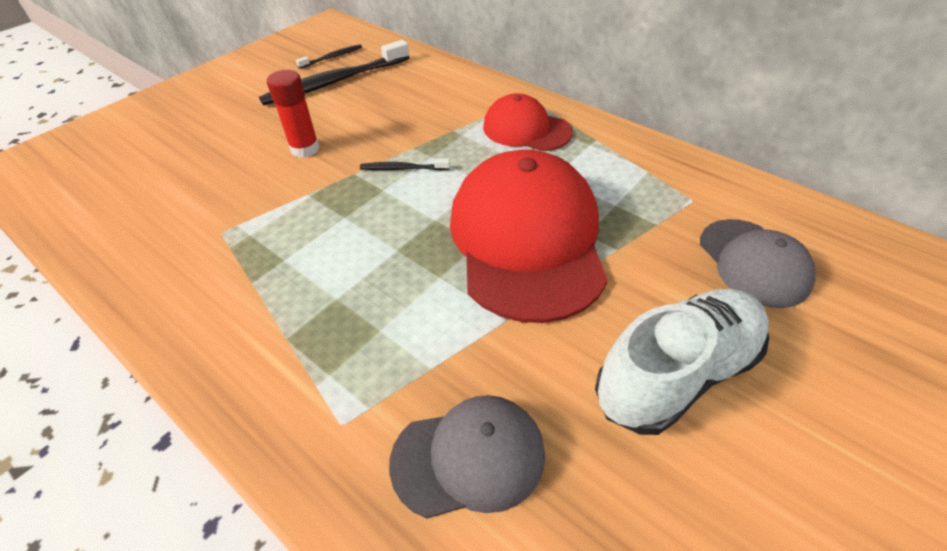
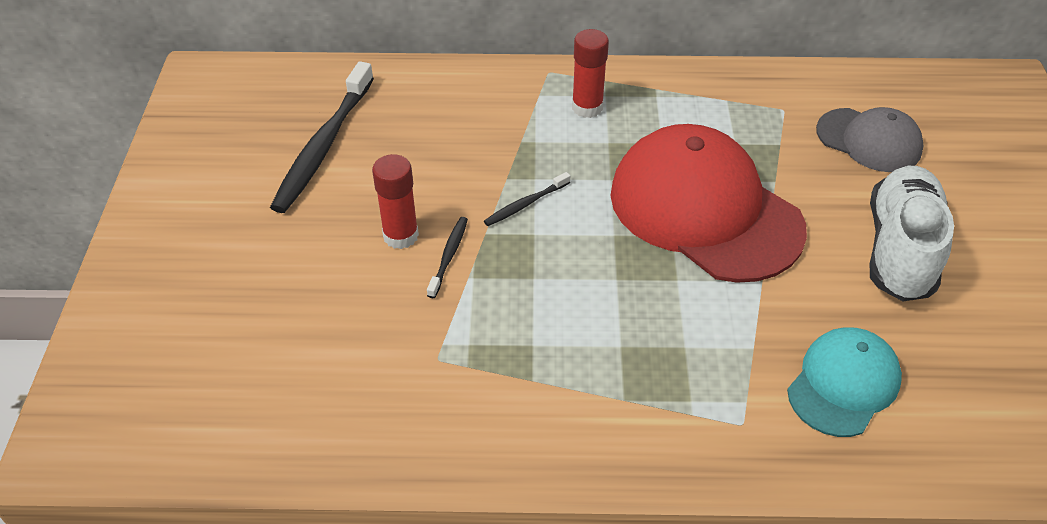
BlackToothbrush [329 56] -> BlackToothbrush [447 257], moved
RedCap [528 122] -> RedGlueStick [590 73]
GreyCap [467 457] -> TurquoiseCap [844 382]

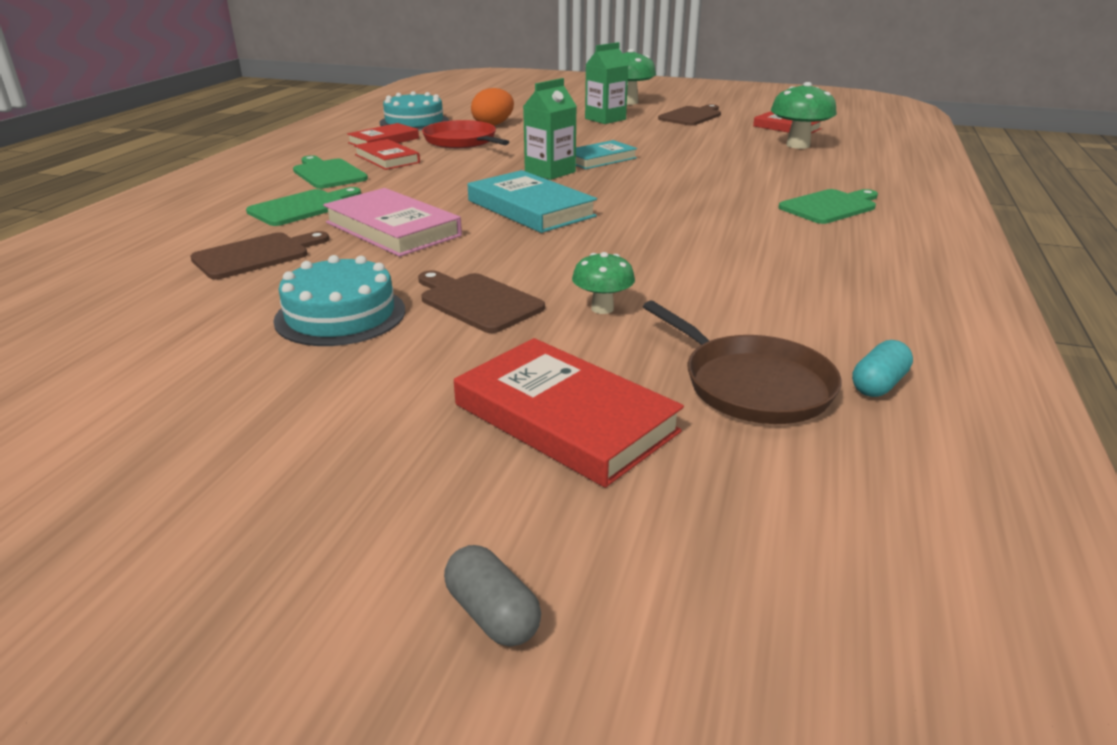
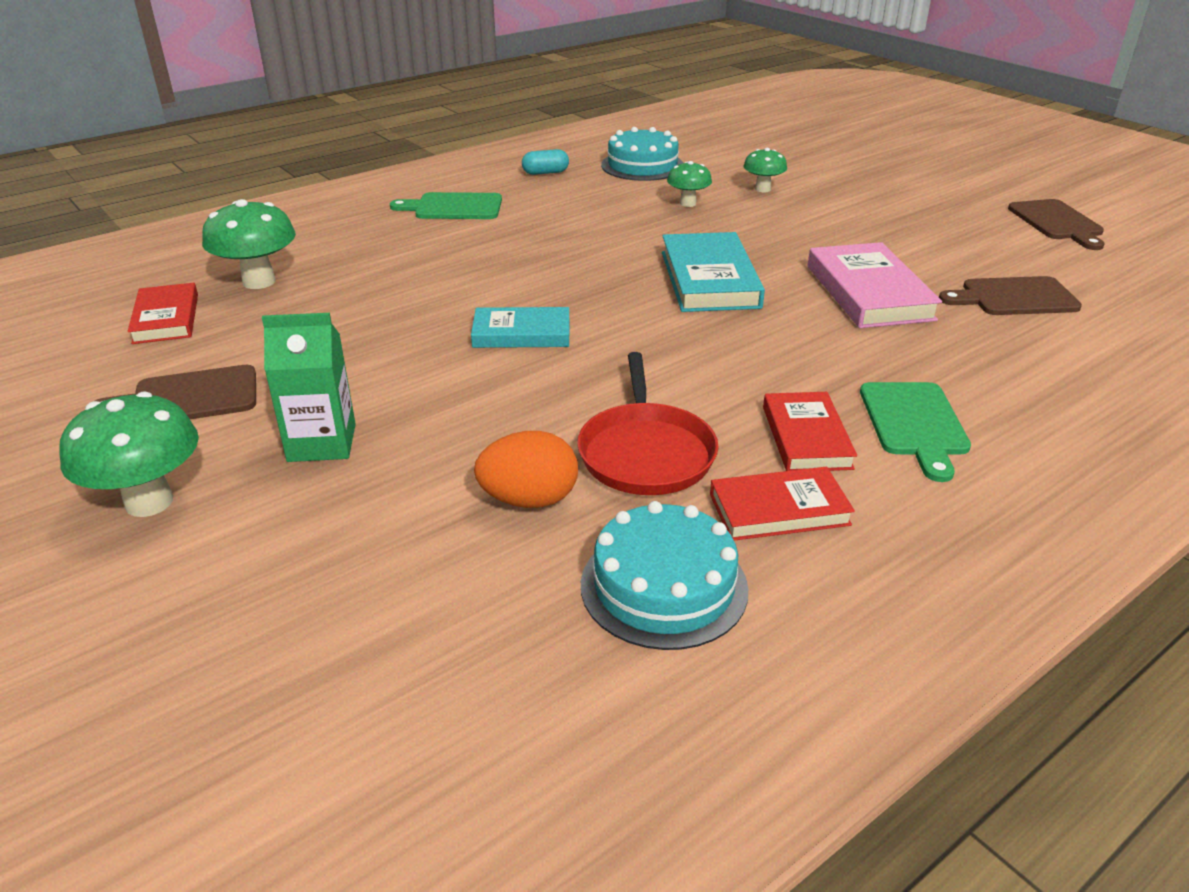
GreenCarton [549 129] -> none
GreenCuttingBoard [303 206] -> none
TurquoiseCake [339 300] -> TurquoiseCake [642 154], moved
BrownCuttingBoard [481 301] -> BrownCuttingBoard [1056 224], moved
BrownPan [742 362] -> none
RedBook [569 413] -> none
TurquoiseCapsule [882 368] -> TurquoiseCapsule [545 162], moved
GreyCapsule [492 596] -> none
none -> GreenMushroom [689 184]

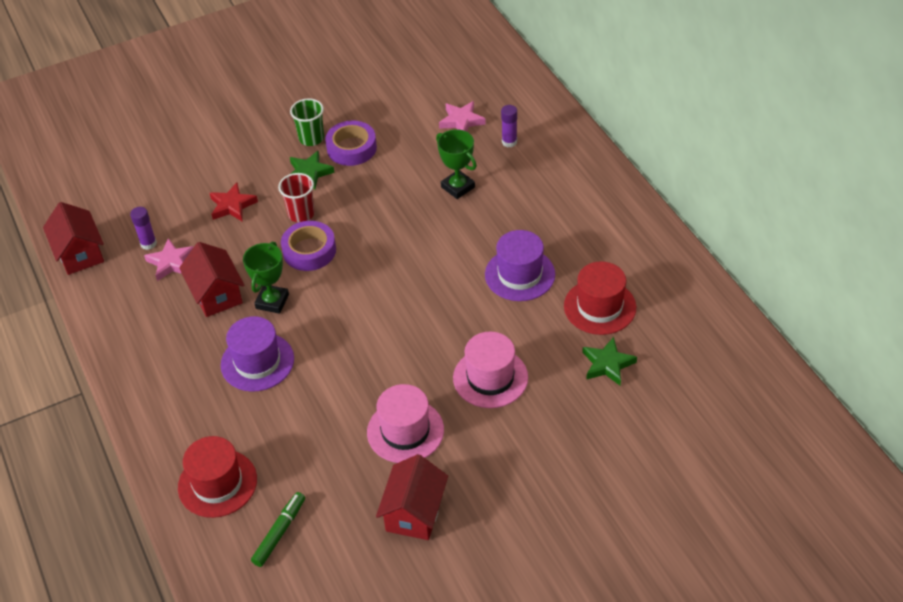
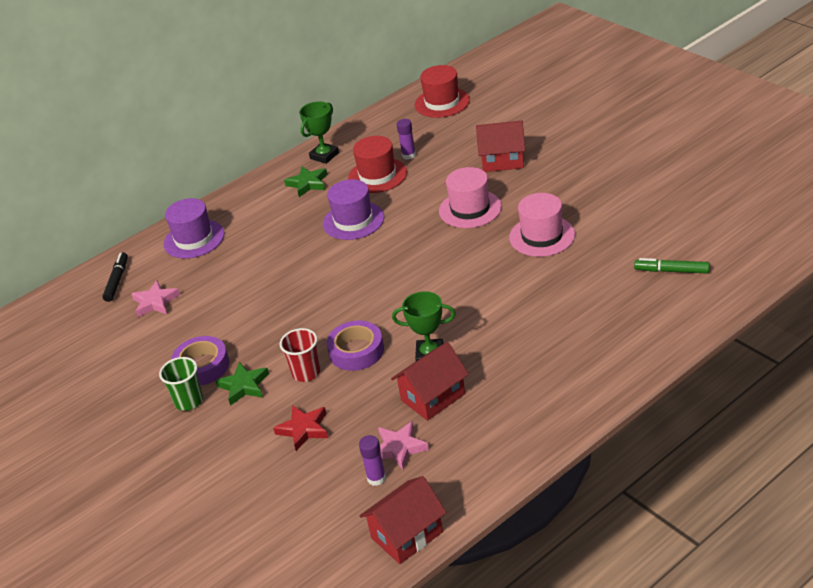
PurpleGlueStick [509 126] -> PurpleGlueStick [406 139], moved
GreenTrophy [456 164] -> GreenTrophy [319 132], moved
PurpleHat [257 354] -> PurpleHat [194 228], moved
GreenStar [609 361] -> GreenStar [305 181], moved
RedHat [217 477] -> RedHat [442 91], moved
RedHouse [412 497] -> RedHouse [500 146], moved
none -> BlackMarker [115 277]

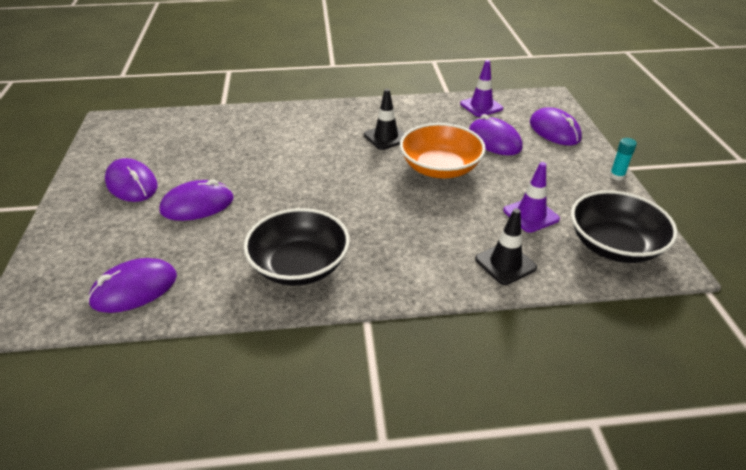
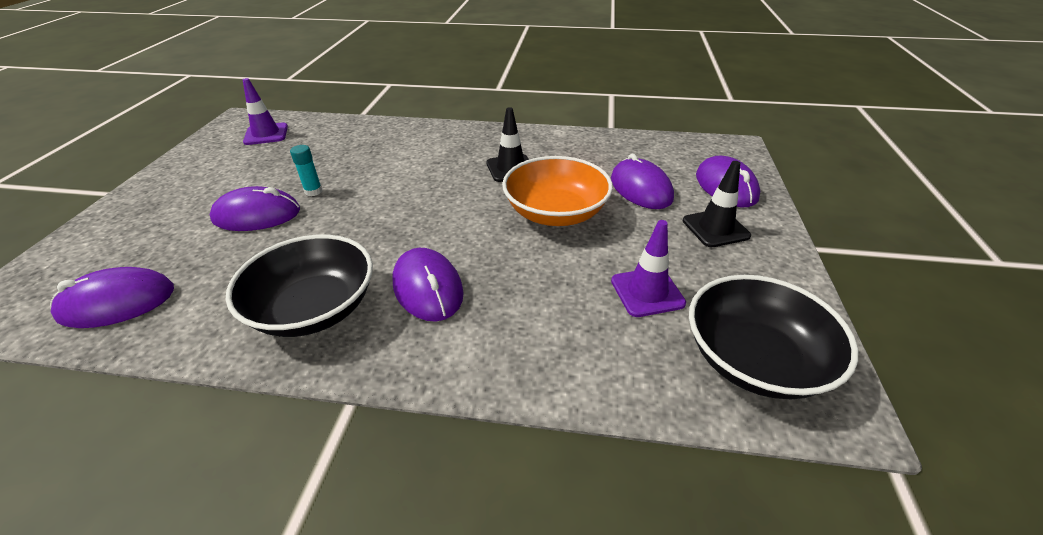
PurpleTrafficCone [481 88] -> PurpleTrafficCone [265 111], moved
TurquoiseGlueStick [623 159] -> TurquoiseGlueStick [306 170], moved
PurpleMouse [131 180] -> PurpleMouse [428 284], moved
BlackTrafficCone [506 247] -> BlackTrafficCone [717 204], moved

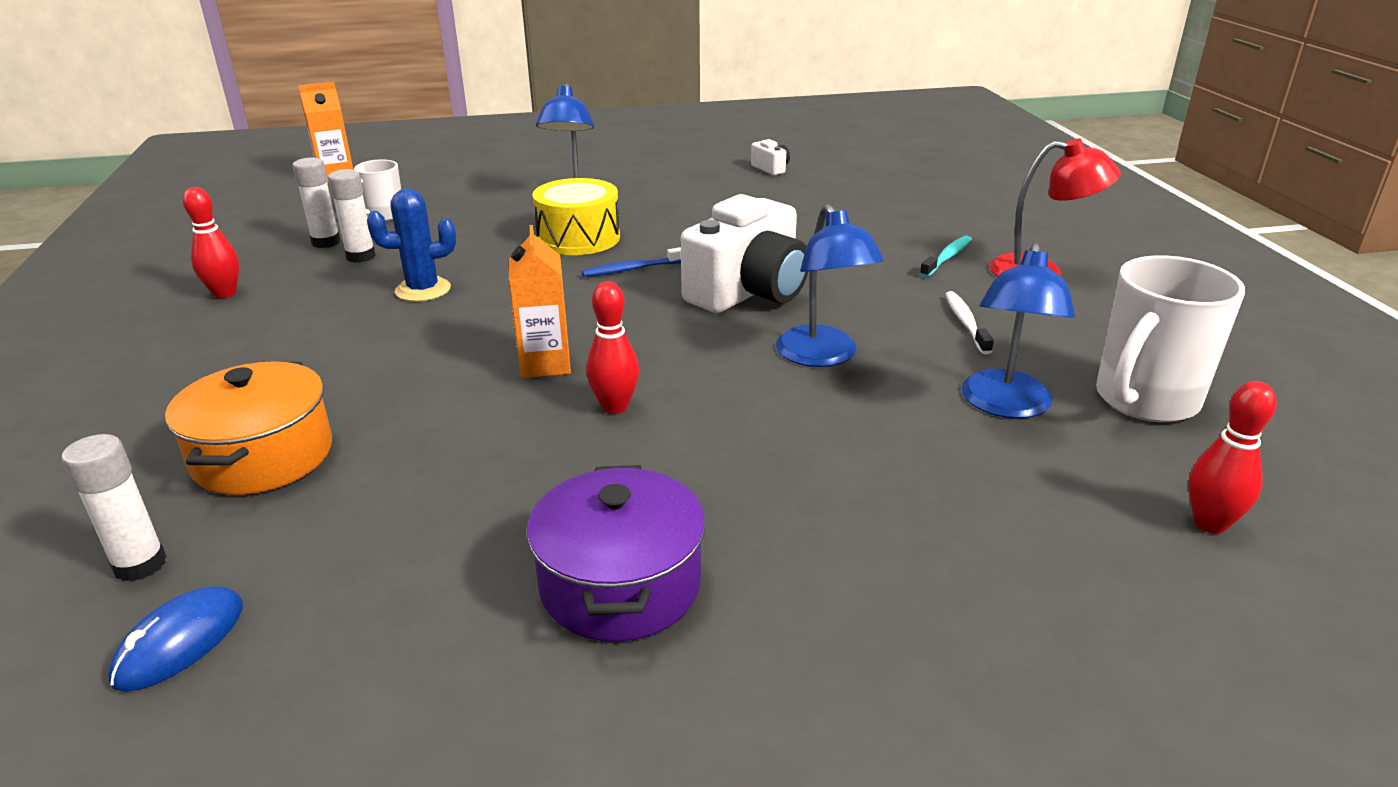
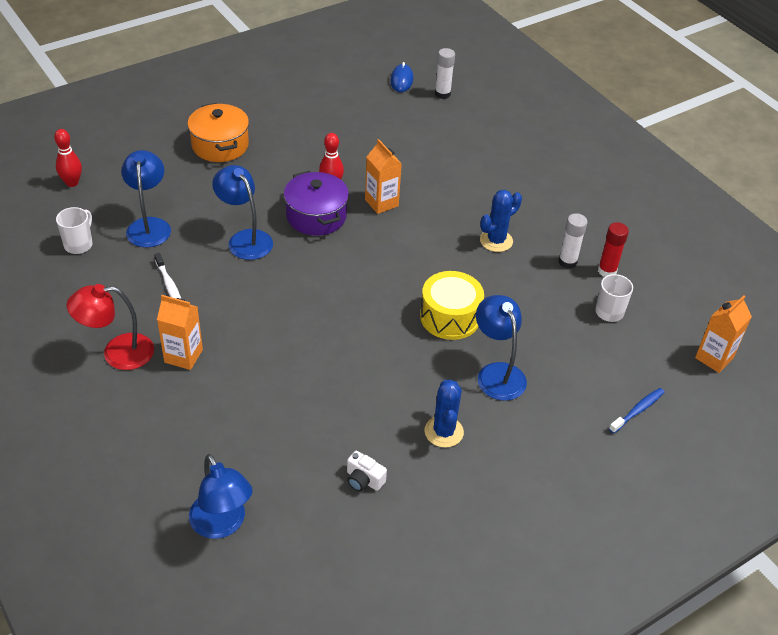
WhiteGlueStick [316 202] -> RedGlueStick [613 249]
RedBowlingPin [211 242] -> none
WhiteCamera [745 253] -> none
TurquoiseToothbrush [946 256] -> OrangeCarton [180 332]
BlueToothbrush [631 262] -> BlueToothbrush [637 411], moved
WhiteMug [1170 338] -> WhiteMug [74 230], x0.56
OrangePot [248 428] -> OrangePot [218 132], moved
PurplePot [616 553] -> PurplePot [316 203], moved
none -> BlueCactus [444 414]
none -> BlueLamp [221 496]

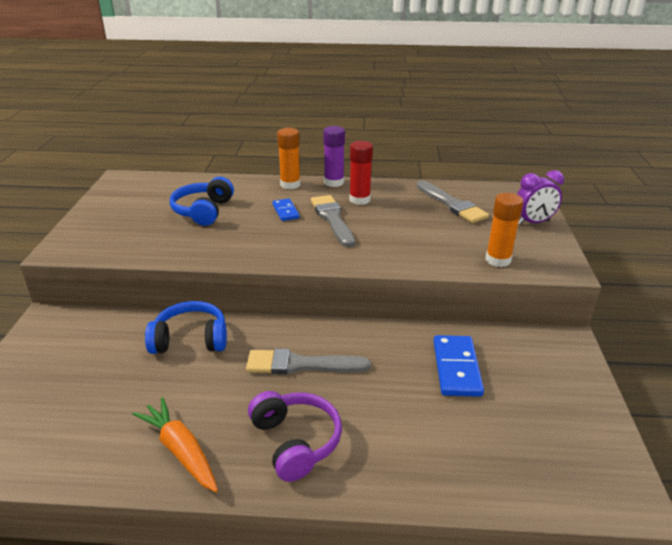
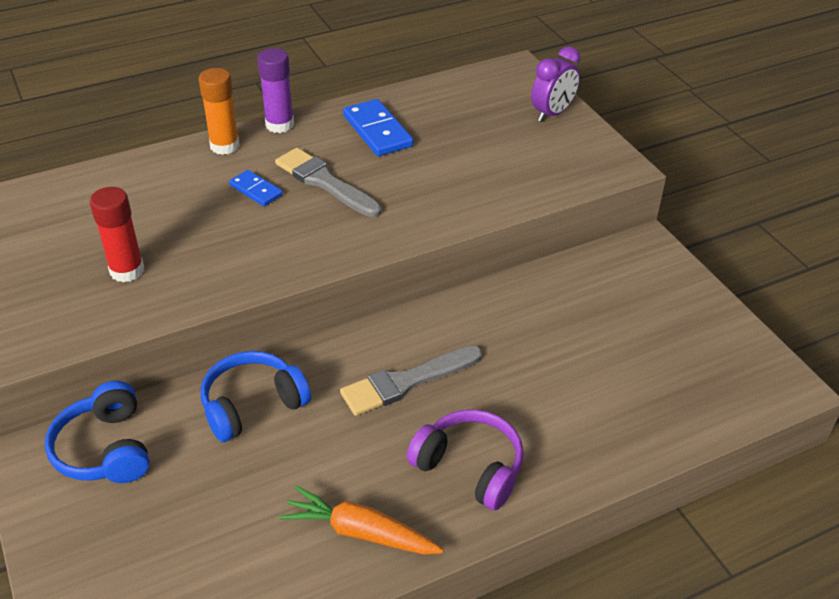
RedGlueStick [361 173] -> RedGlueStick [117 234], moved
BlueHeadphones [202 201] -> BlueHeadphones [97 432], moved
GreyBrush [453 201] -> none
OrangeGlueStick [504 230] -> none
BlueDomino [458 366] -> BlueDomino [378 127], moved

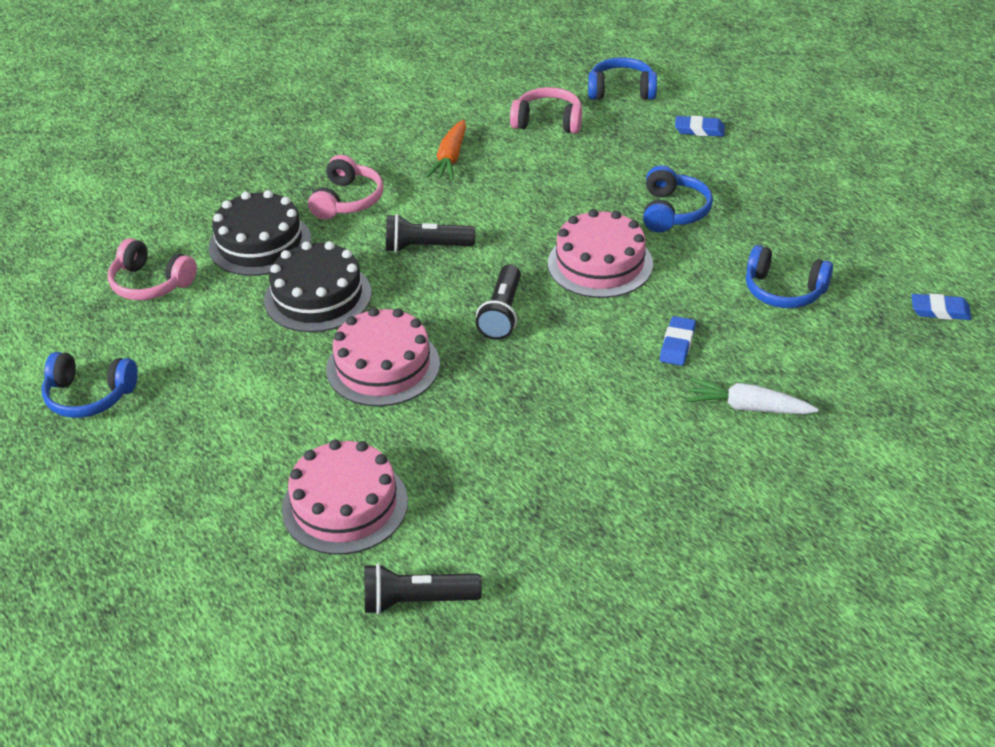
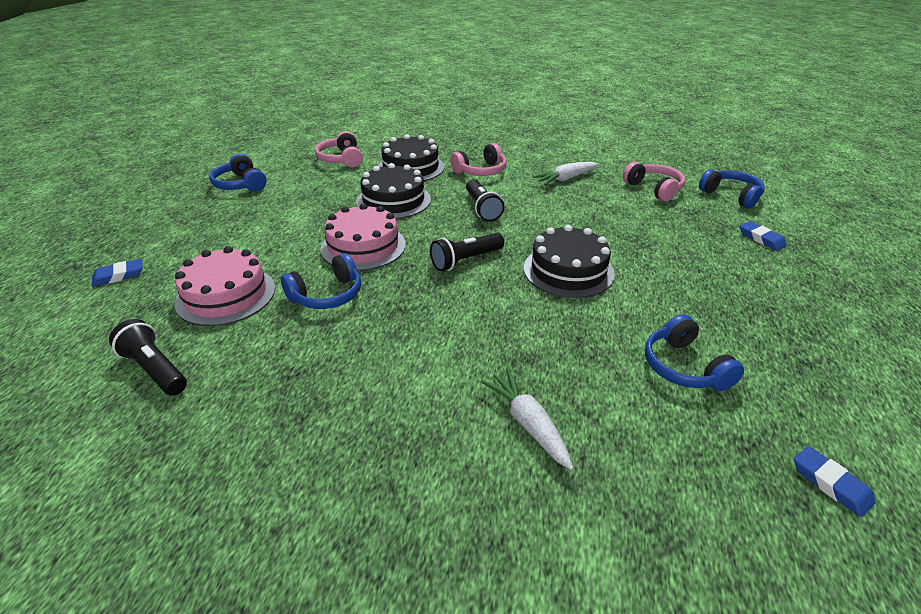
OrangeCarrot [446 150] -> WhiteCarrot [565 173]
BlueHeadphones [678 198] -> BlueHeadphones [321 281], moved
PinkCake [600 253] -> BlackCake [569 261]
BlackFlashlight [430 233] -> BlackFlashlight [485 200], 150 degrees counterclockwise
BlueEraser [678 341] -> BlueEraser [117 273], moved

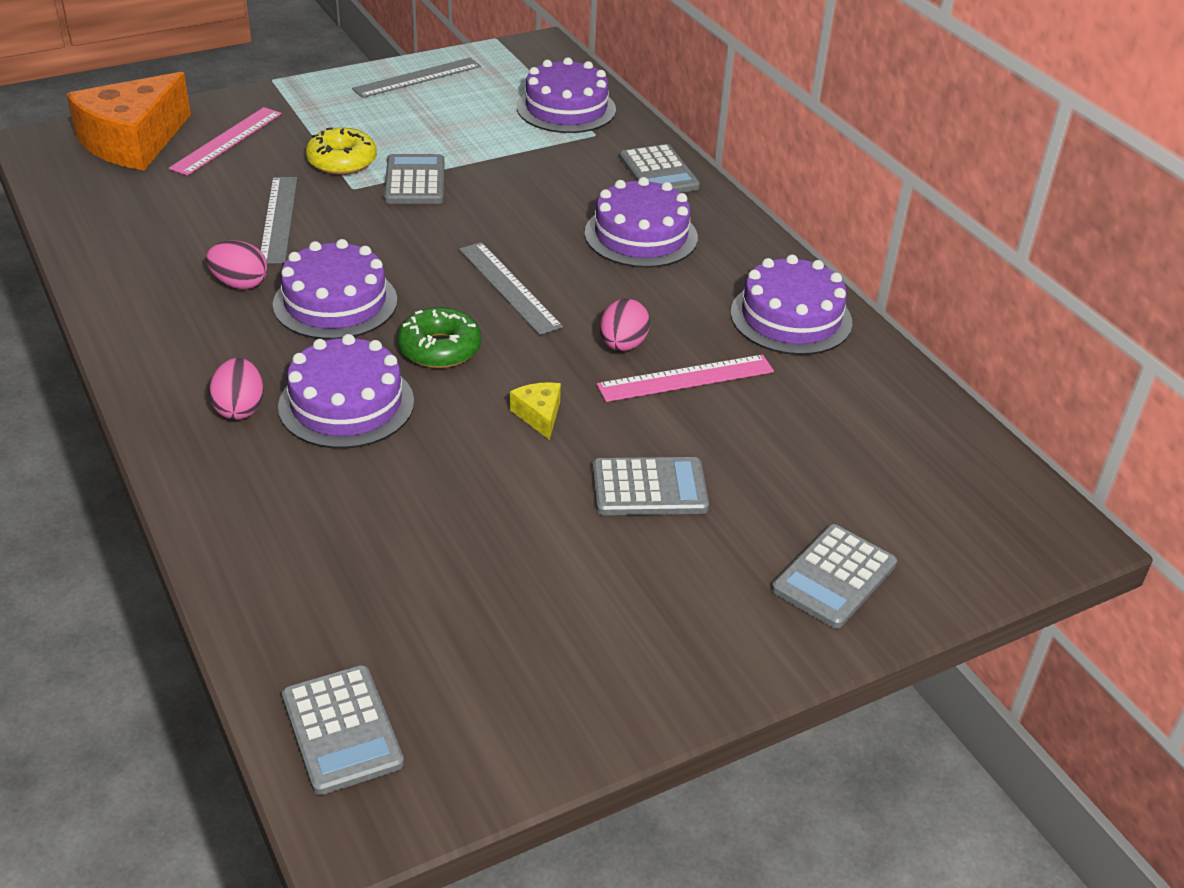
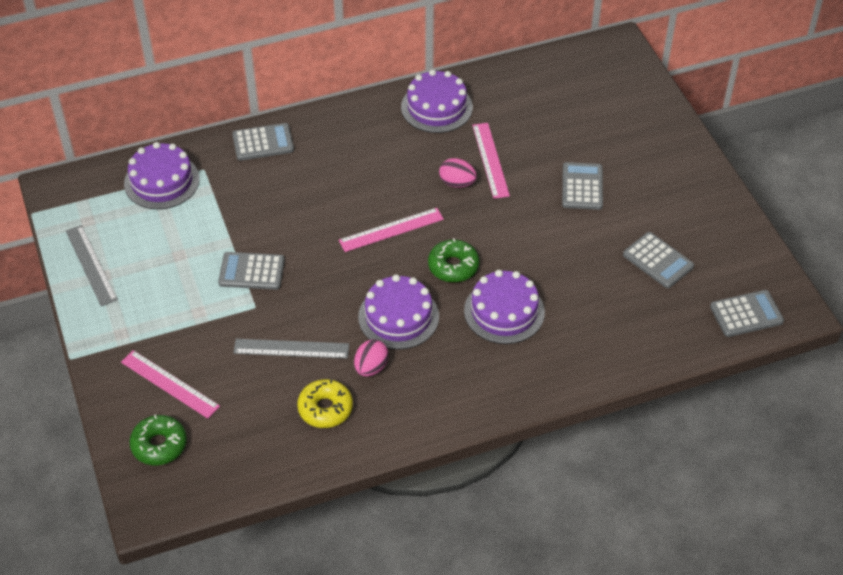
OrangeCheese [128 121] -> GreenDonut [158 439]
YellowDonut [341 151] -> YellowDonut [325 403], moved
PurpleCake [641 222] -> none
GreyRuler [511 288] -> PinkRuler [391 230]
PinkEgg [236 389] -> none
YellowCheese [535 411] -> none
GreyCalculator [834 576] -> GreyCalculator [658 260], moved

